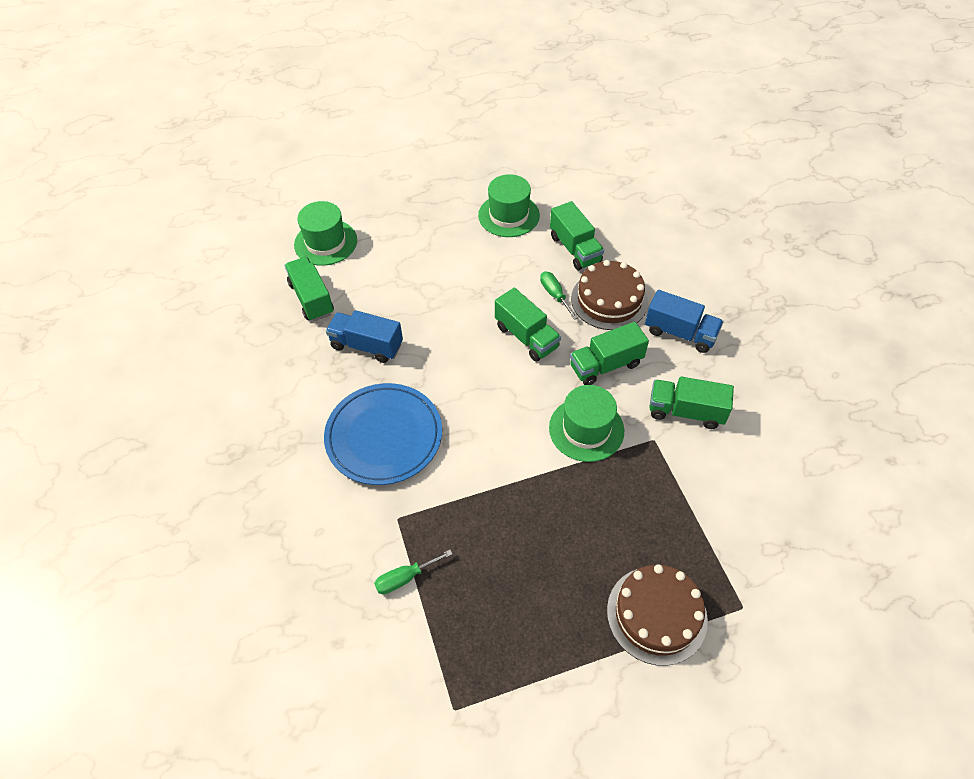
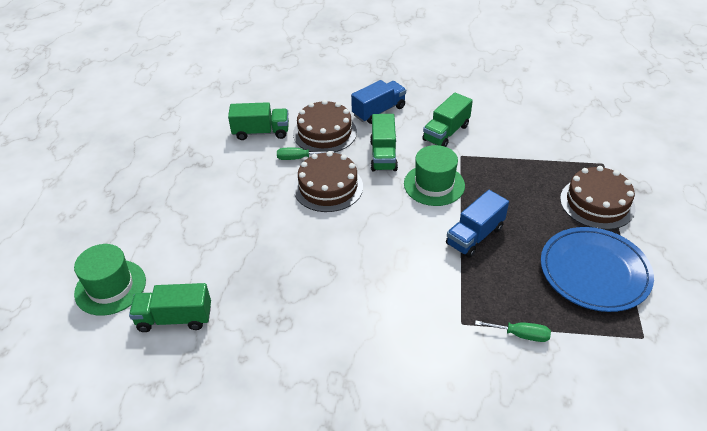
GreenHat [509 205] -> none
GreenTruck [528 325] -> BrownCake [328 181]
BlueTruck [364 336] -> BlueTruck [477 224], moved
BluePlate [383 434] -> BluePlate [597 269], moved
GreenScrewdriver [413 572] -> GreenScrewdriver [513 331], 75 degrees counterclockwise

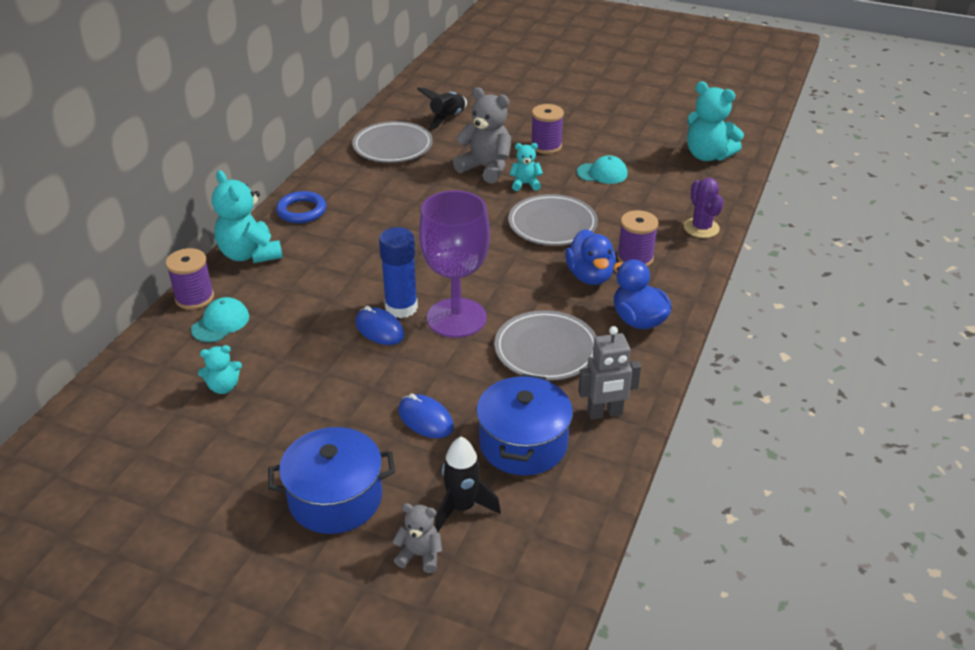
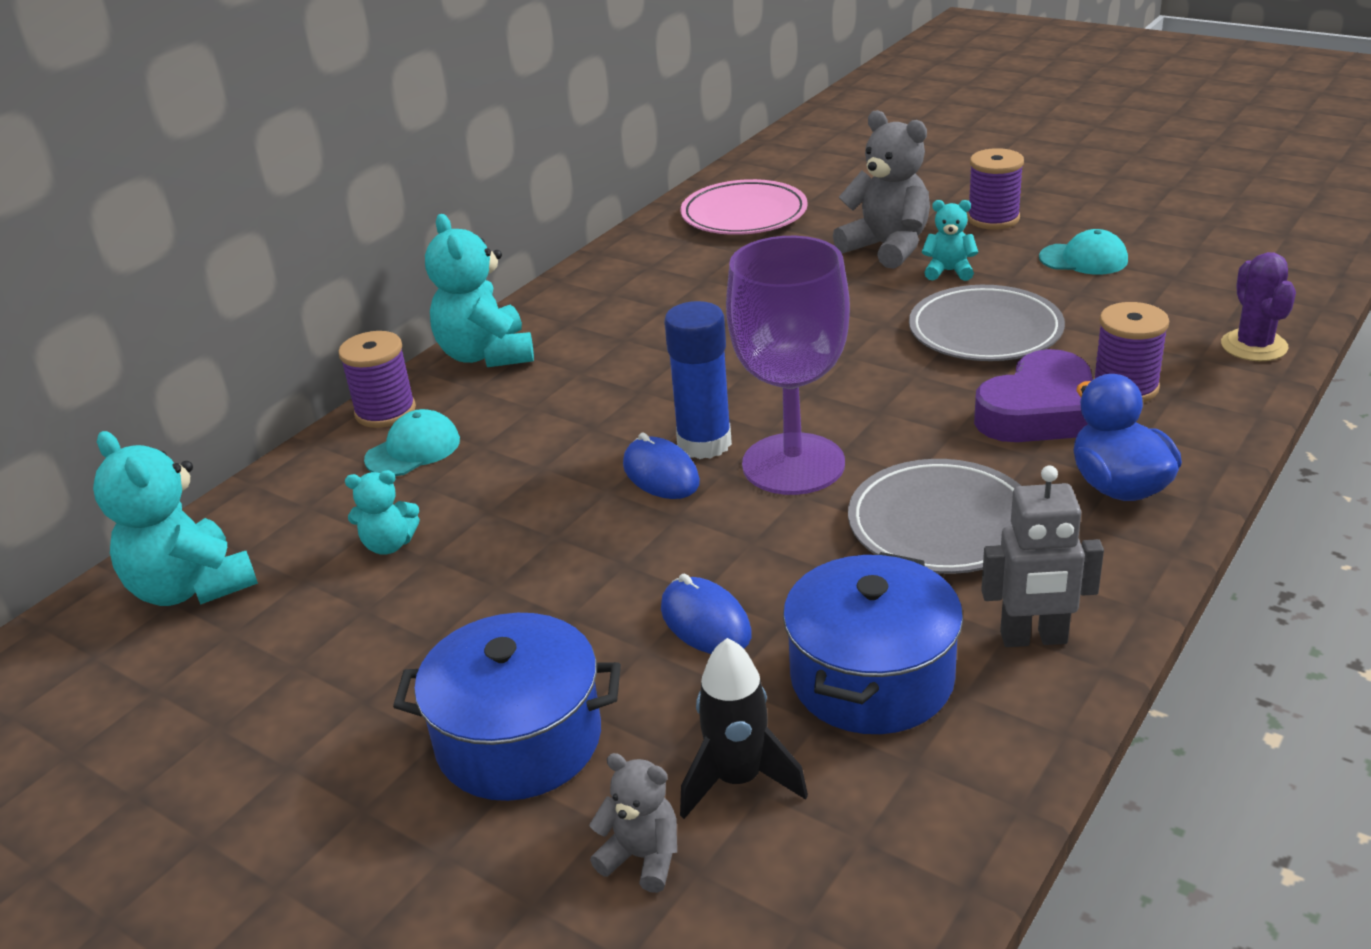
TurquoiseTeddyBear [715 121] -> TurquoiseTeddyBear [175 518], moved
BlackRocket [442 109] -> none
GreyPlate [392 142] -> PinkPlate [744 207]
BlueRing [301 207] -> none
BlueDuck [590 257] -> PurpleHeart [1033 395]

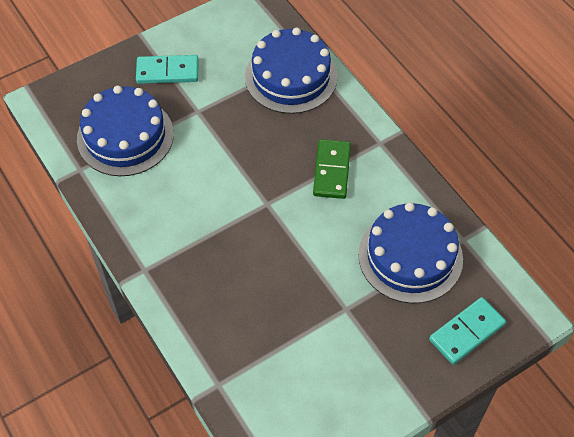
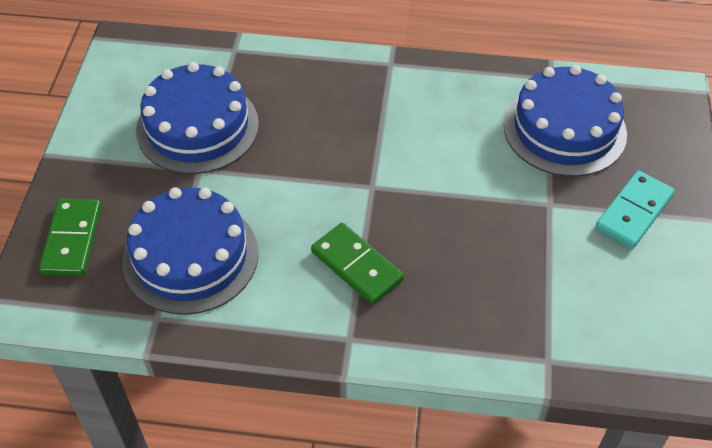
BlueCake [291 71] -> BlueCake [197 118], moved
TurquoiseDomino [467 331] -> GreenDomino [70 237]

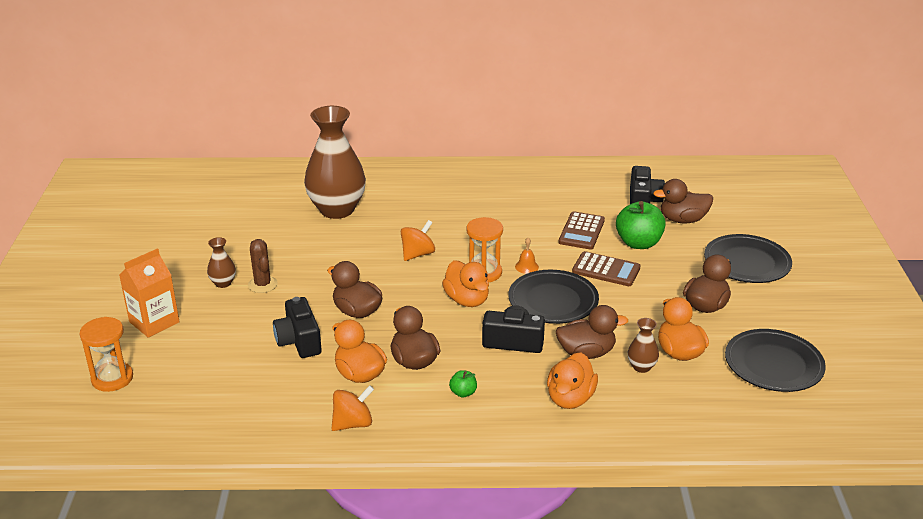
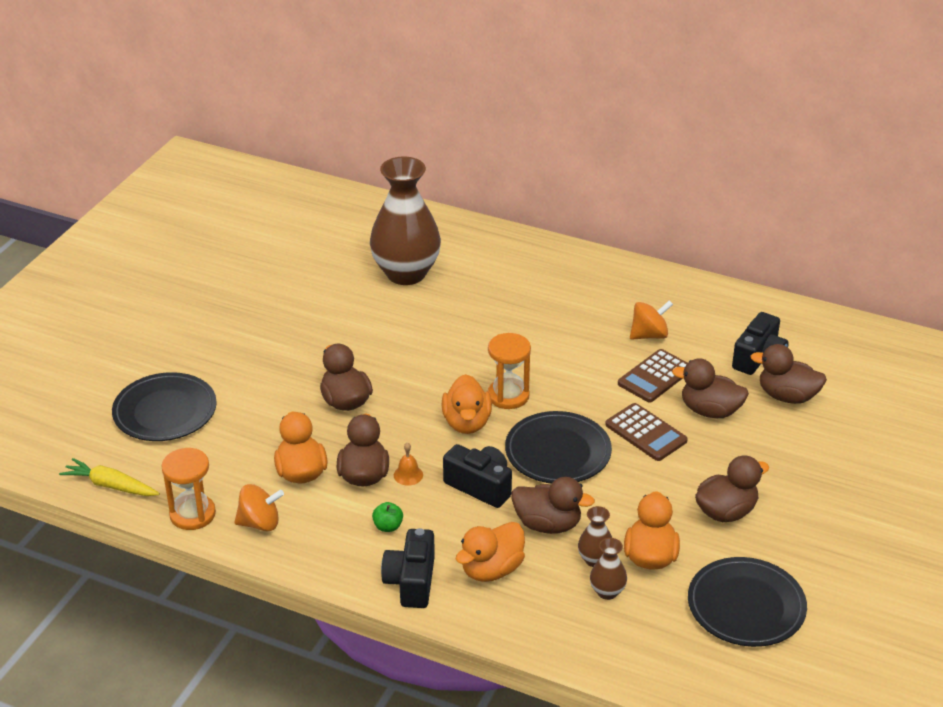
GreenApple [641 225] -> BrownDuck [710 388]
OrangeSpinningTop [418 240] -> OrangeSpinningTop [651 320], moved
BlackPlate [748 258] -> BlackPlate [164 406], moved
BrownVase [221 262] -> BrownVase [608 569], moved
OrangeBell [527 256] -> OrangeBell [408 464], moved
BrownCactus [263 266] -> none
OrangeCarton [149 293] -> none
BlackCamera [297 327] -> BlackCamera [408 568], moved
OrangeHourglass [106 354] -> OrangeHourglass [188 489], moved
none -> YellowCarrot [109 477]

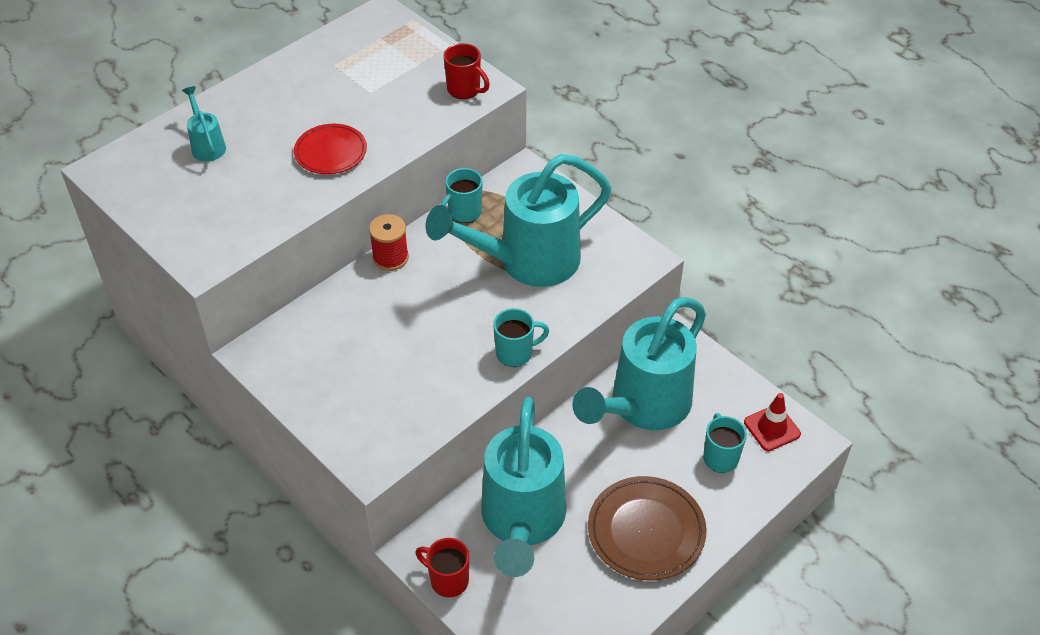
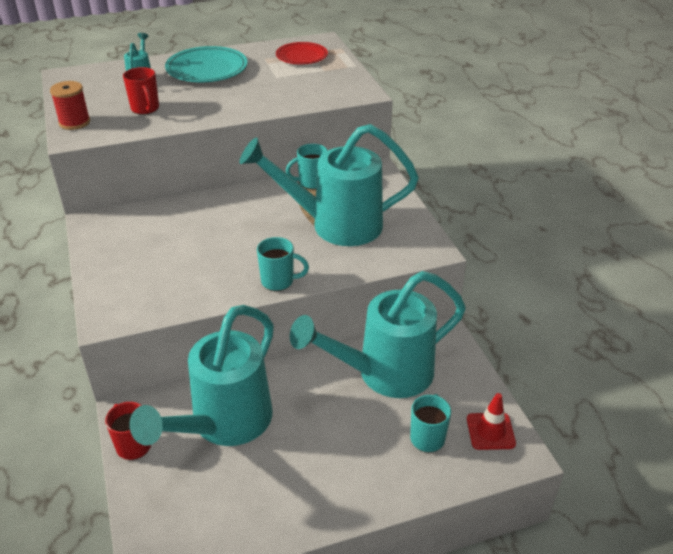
RedMug [466 71] -> RedMug [141 91], moved
RedPlate [330 149] -> RedPlate [302 53], moved
RedSpool [389 242] -> RedSpool [70 105], moved
BrownPlate [647 528] -> none
none -> TurquoisePlate [206 64]

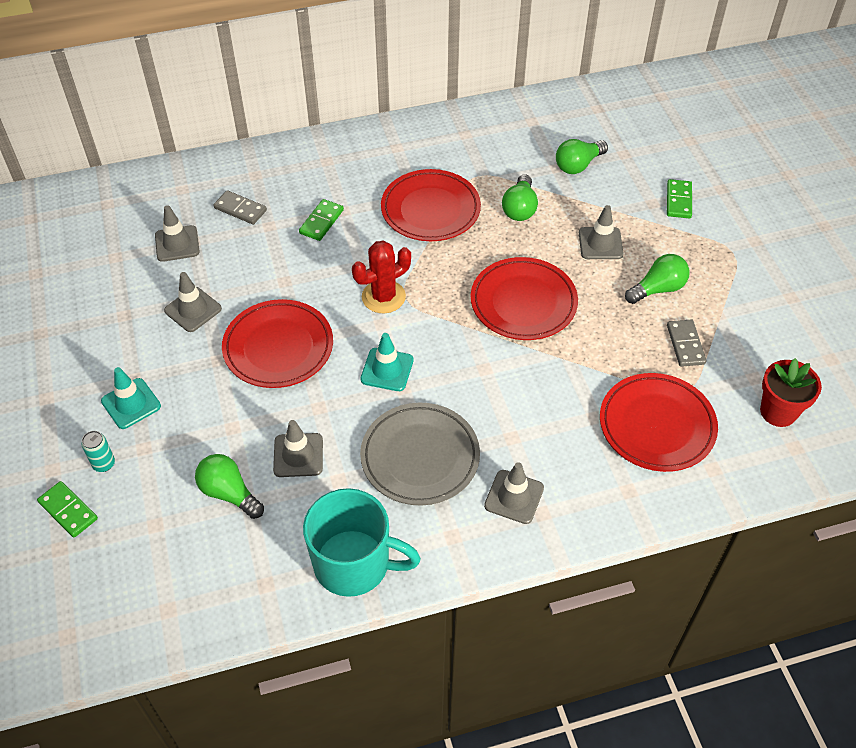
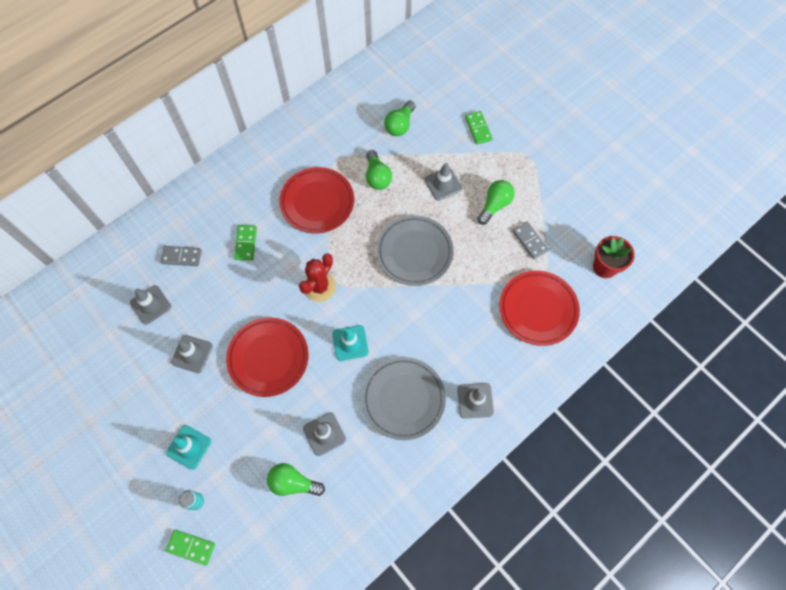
RedPlate [524 298] -> GreyPlate [414 250]
TurquoiseMug [362 542] -> none

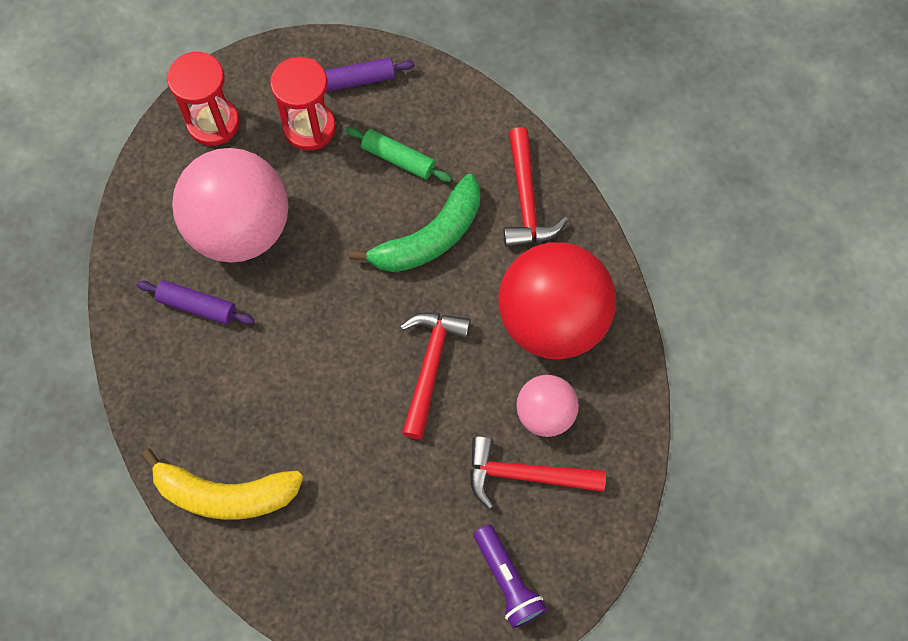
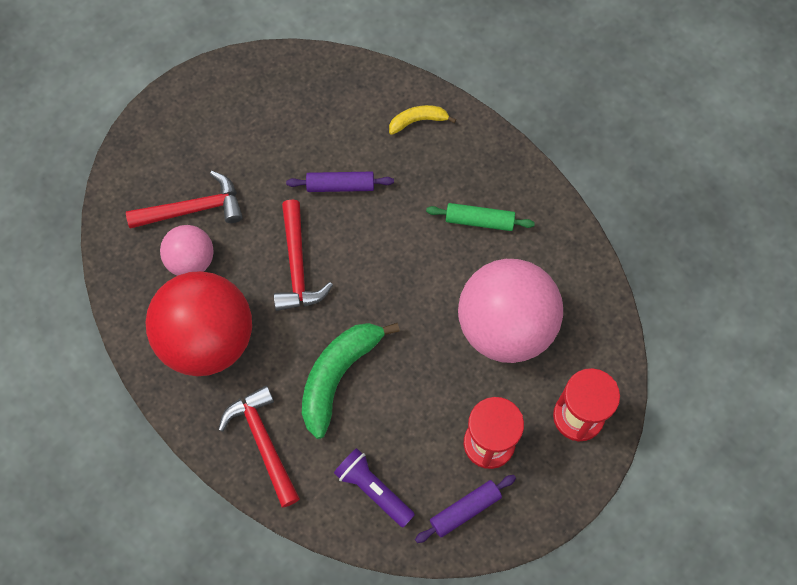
GreenRollingPin [398 154] -> GreenRollingPin [480 217], moved
PurpleRollingPin [195 302] -> PurpleRollingPin [340 182], moved
YellowBanana [222 484] -> YellowBanana [422 120], x0.52
PurpleFlashlight [510 576] -> PurpleFlashlight [374 488], moved

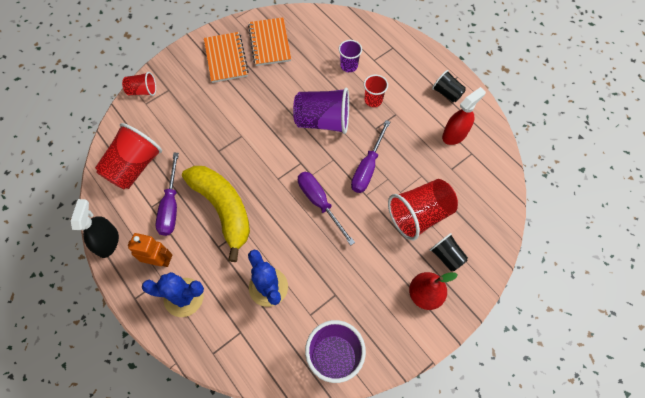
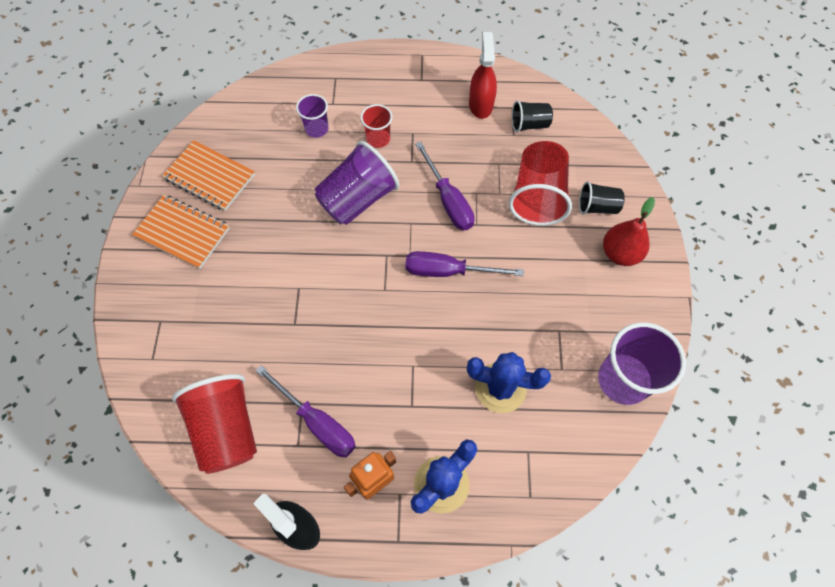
BlackCup [449 86] -> BlackCup [532 116], moved
RedCup [139 84] -> none
YellowBanana [216 214] -> none

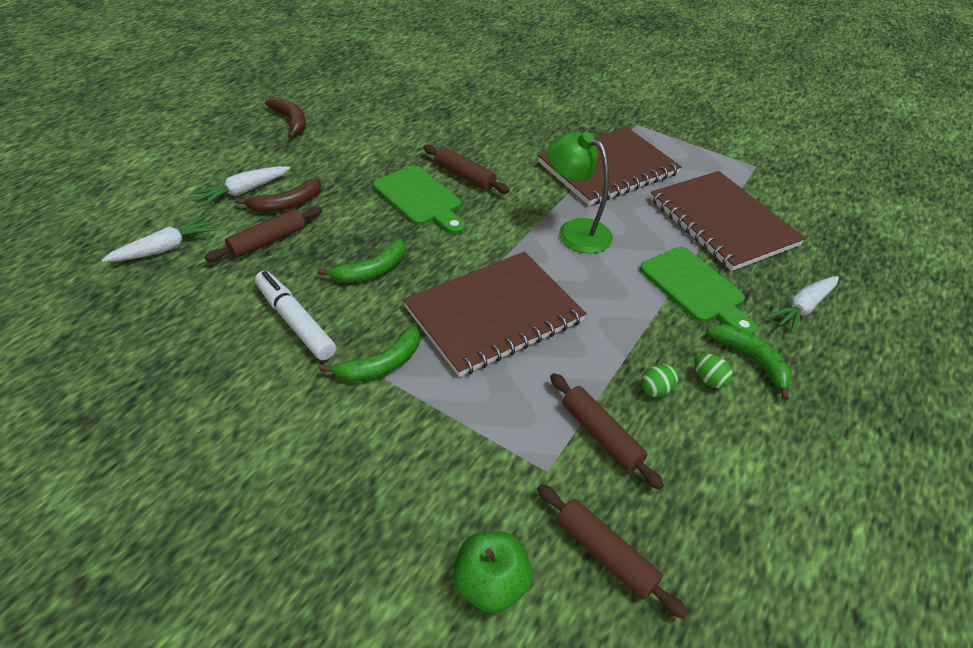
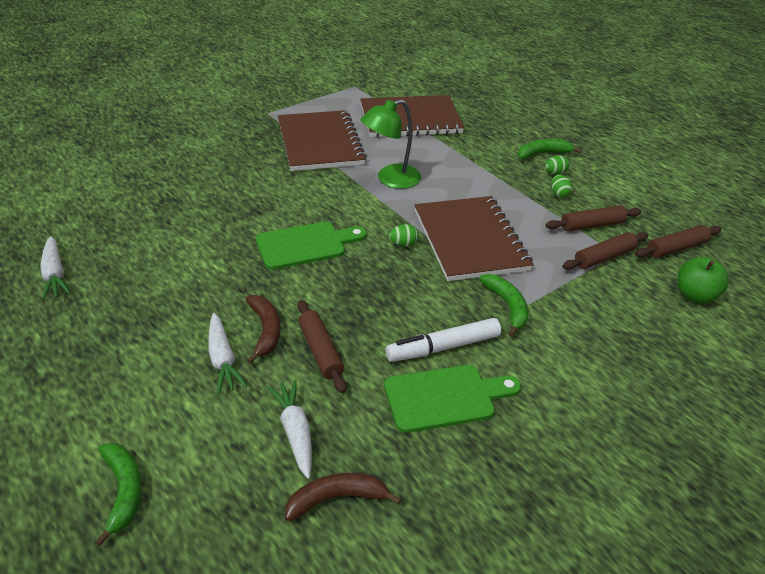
BrownBanana [285 118] -> BrownBanana [343 497], moved
BrownRollingPin [466 169] -> BrownRollingPin [605 251], moved
GreenBanana [361 261] -> GreenBanana [118 494], moved
GreenCuttingBoard [698 290] -> GreenCuttingBoard [452 399], moved
WhiteCarrot [803 305] -> WhiteCarrot [55 268], moved
none -> GreenEgg [403 235]

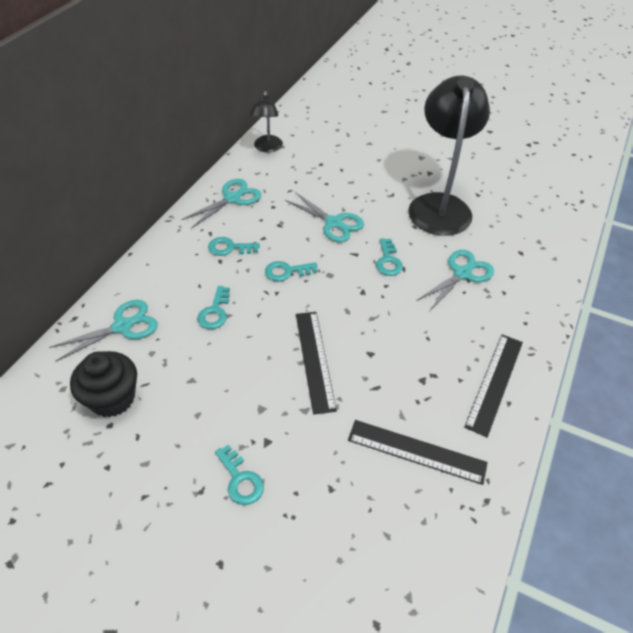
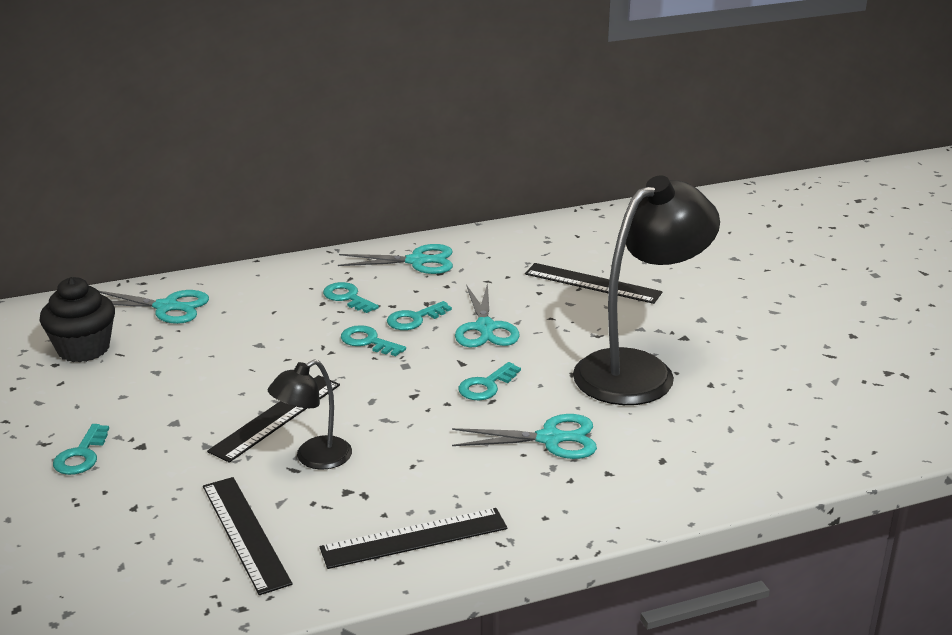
BlackLamp [266 121] -> BlackLamp [310 414], moved
TurquoiseKey [213 307] -> TurquoiseKey [419 315], moved
none -> BlackRuler [593 283]

